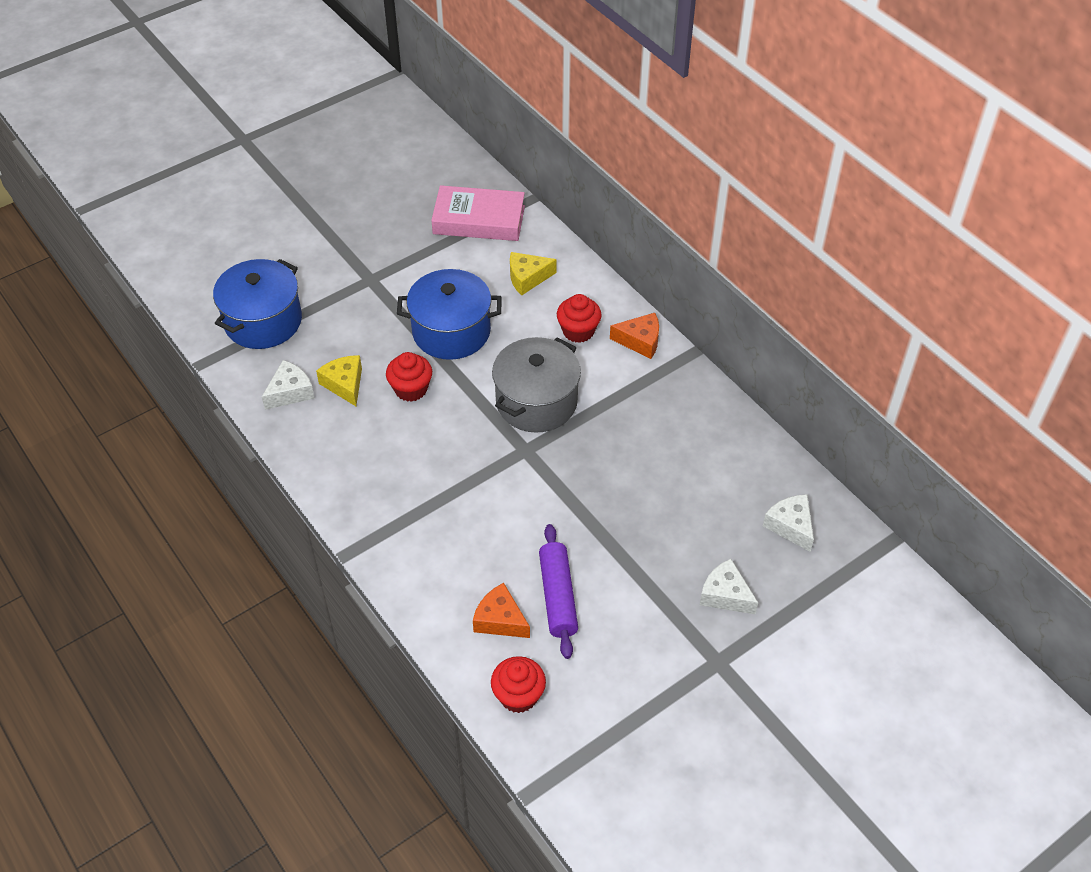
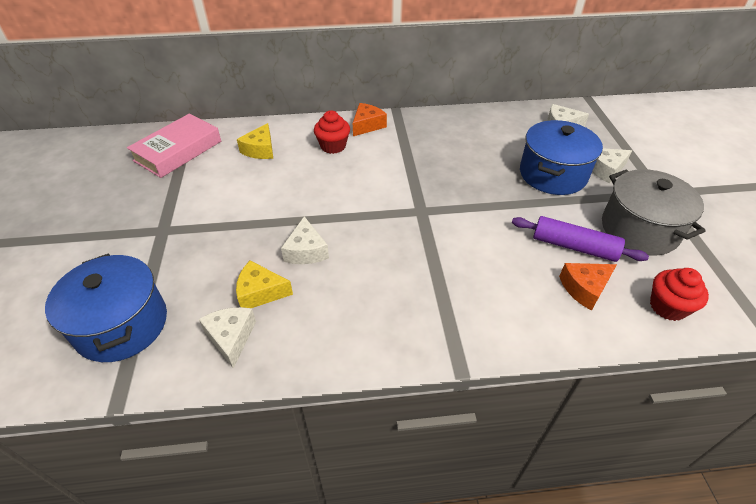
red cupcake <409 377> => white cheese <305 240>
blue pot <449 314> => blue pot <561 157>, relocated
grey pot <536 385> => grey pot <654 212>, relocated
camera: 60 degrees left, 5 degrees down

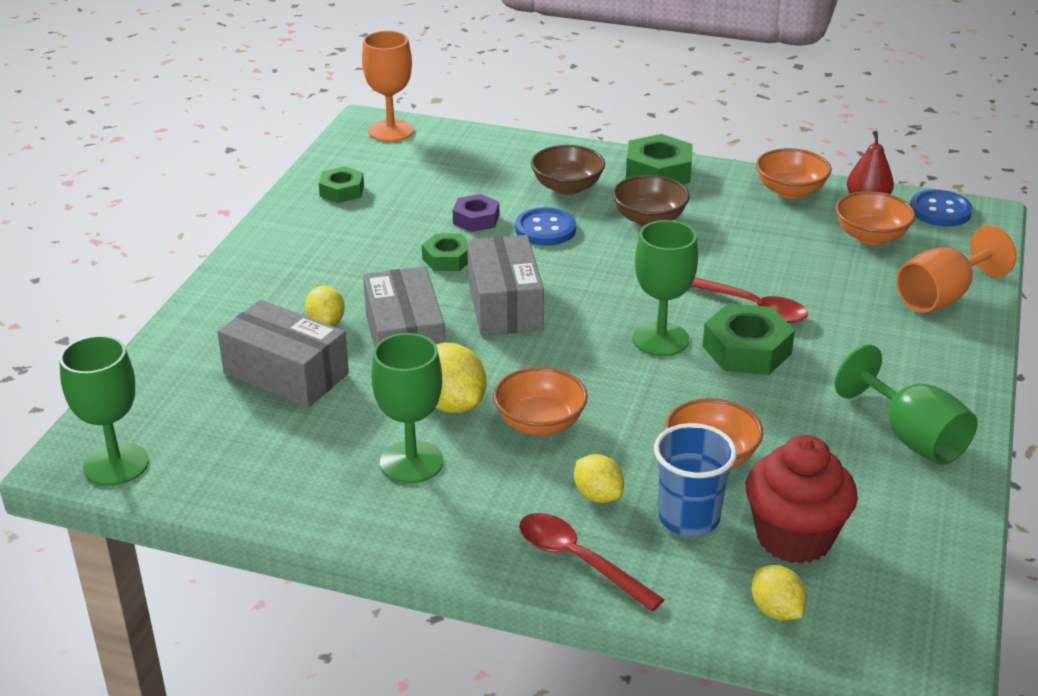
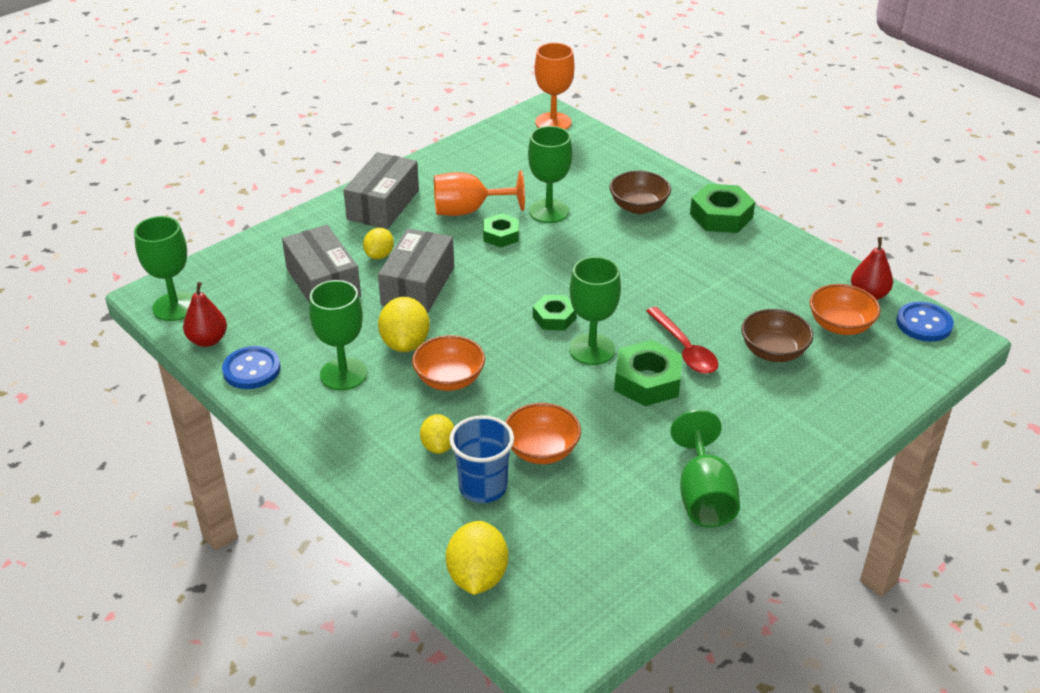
nothing => red pear <205 314>
blue button <545 226> => blue button <251 367>, relocated
grey box <505 285> => grey box <381 190>, relocated
orange goblet <956 269> => orange goblet <479 193>, relocated
yellow lemon <779 593> => yellow lemon <477 558>, x1.57
purple nut <476 213> => green goblet <550 174>
green nut <341 184> => green nut <555 312>, relocated
brown bowl <651 201> => brown bowl <777 335>, relocated
red spoon <592 562> => nothing
red cupcake <802 499> => nothing
orange bowl <794 173> => nothing
camera: 30 degrees right, 5 degrees up

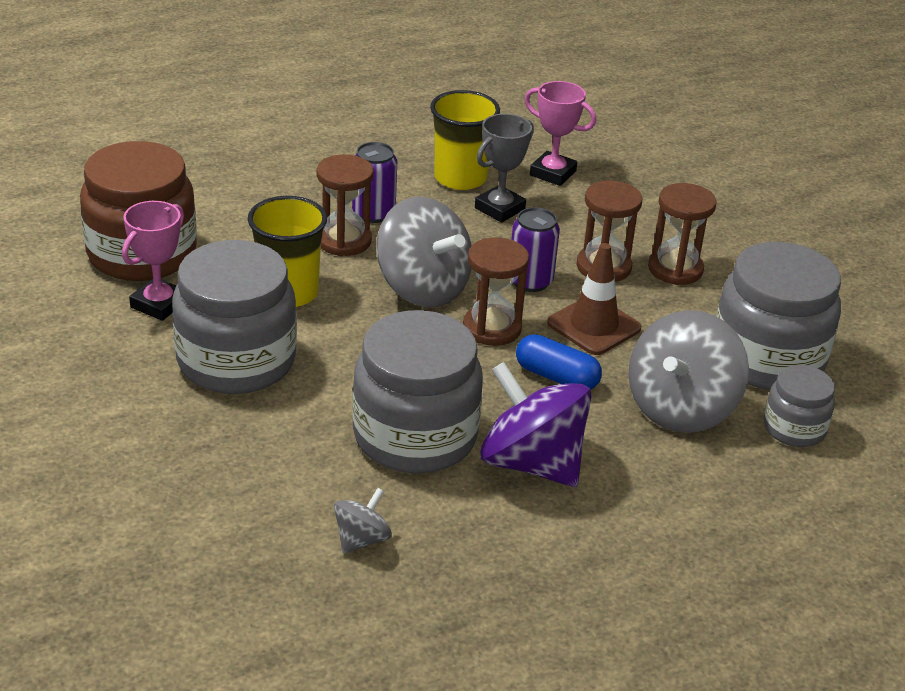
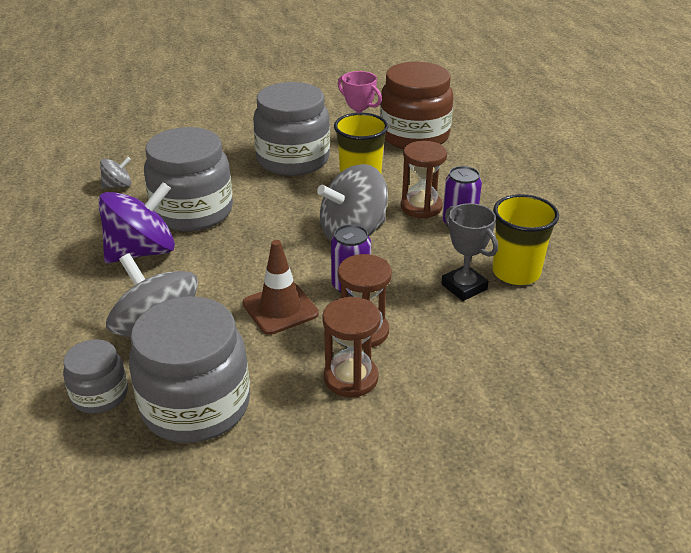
grey spinning top <363 521> => grey spinning top <115 173>, 75 degrees counterclockwise
brown hourglass <496 291> => nothing
blue capsule <559 362> => nothing
pink trophy <560 133> => nothing
camera: 105 degrees right, 0 degrees up

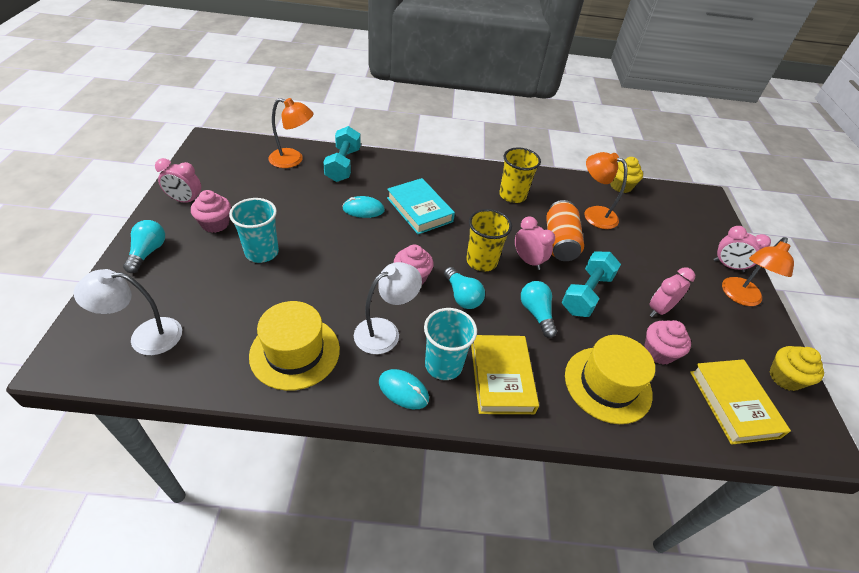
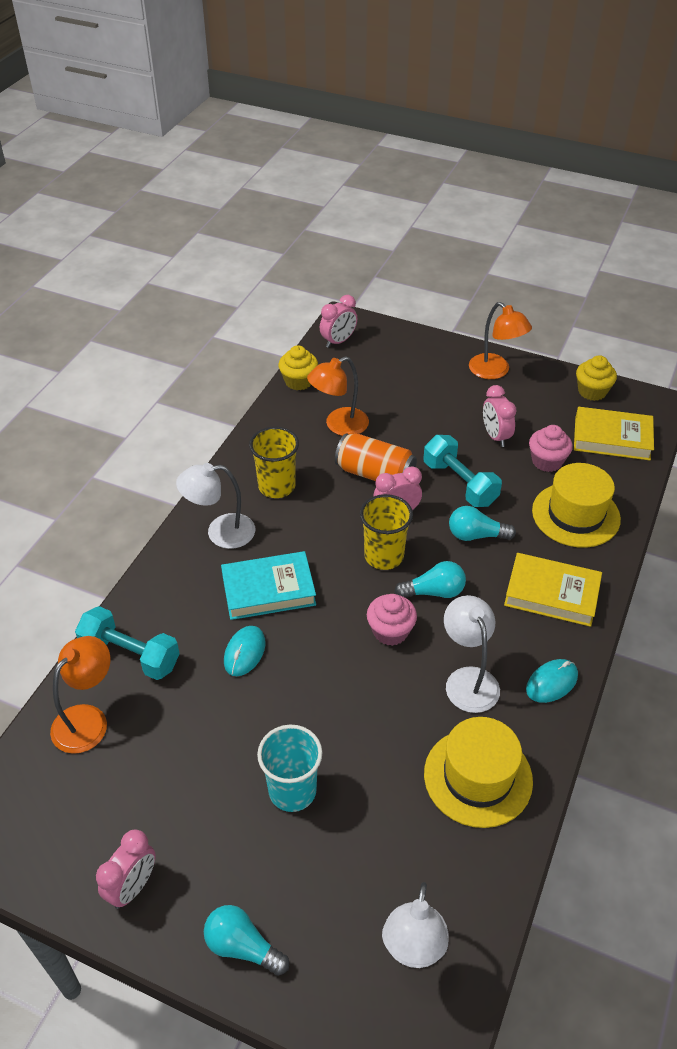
nothing => white lamp <215 506>
pink clock <742 249> => pink clock <338 321>, relocated
pink cupcake <211 211> => nothing
turquoise cup <450 344> => nothing
camera: 65 degrees left, 0 degrees up

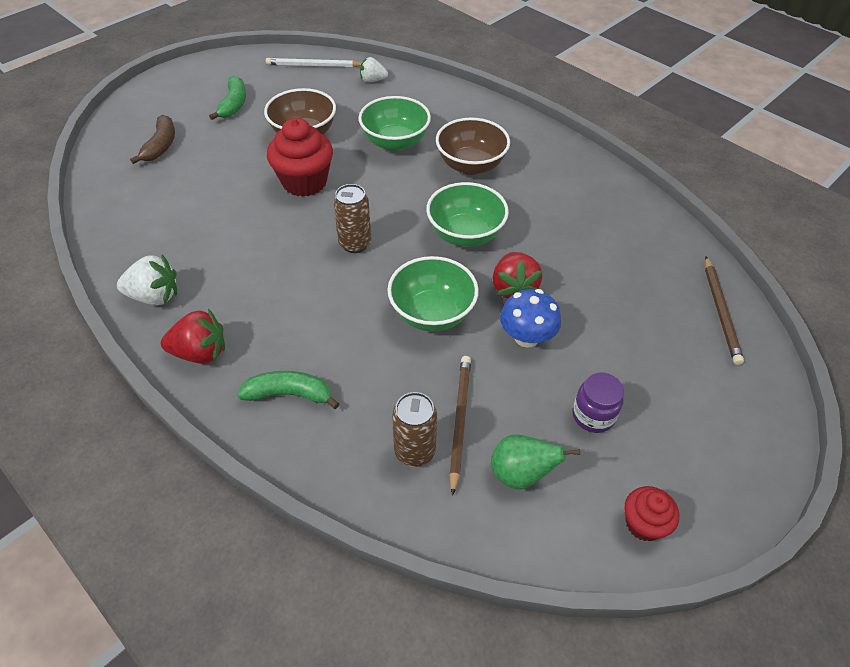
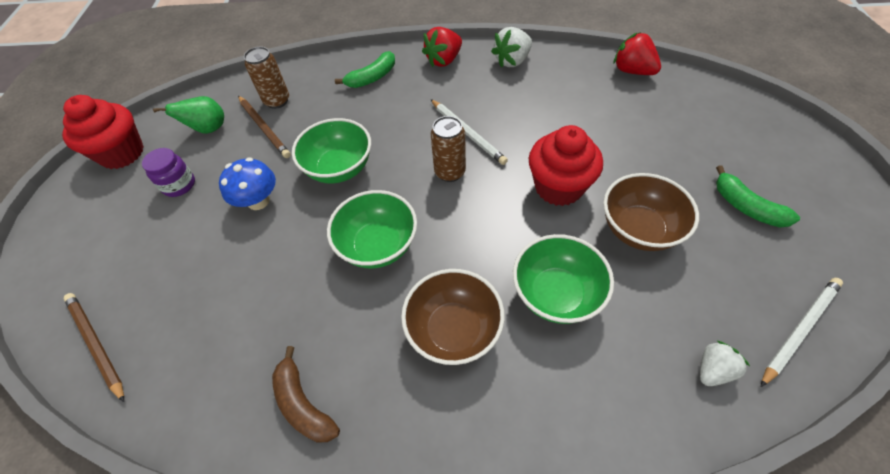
red cupcake <651 513> => red cupcake <103 132>, x1.78
brown banana <152 139> => brown banana <306 394>, relocated
nothing => white pencil <469 132>
red strawberry <518 275> => red strawberry <637 53>, relocated
camera: 140 degrees right, 5 degrees up

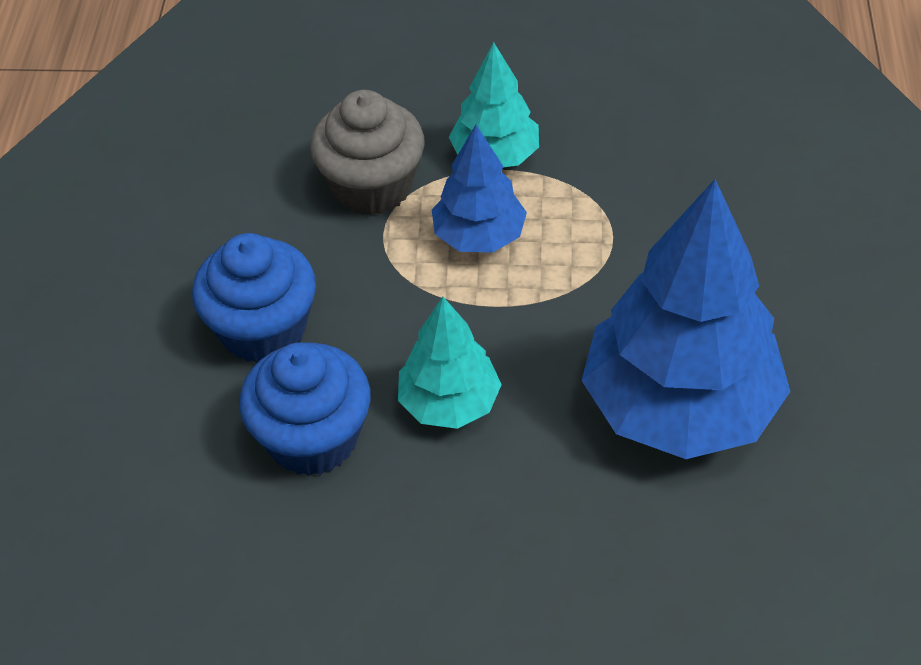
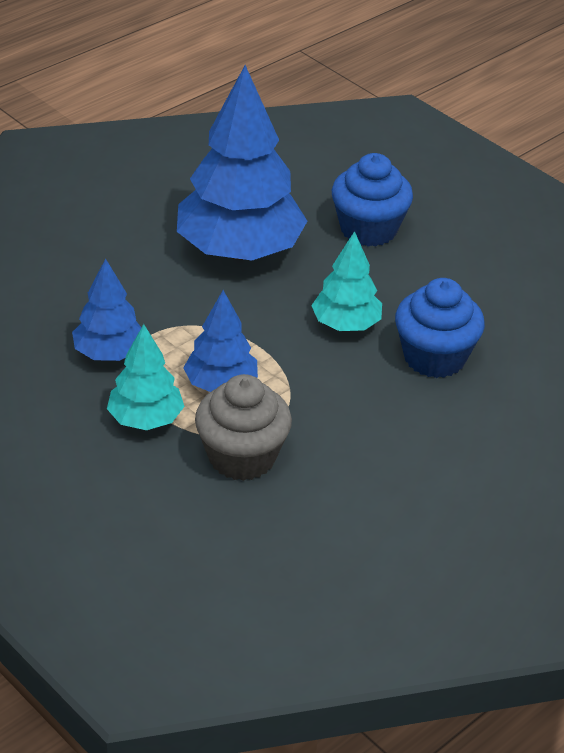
nothing => blue tree <107 309>
blue cupcake <254 298> => blue cupcake <372 200>, relocated
camera: 140 degrees left, 10 degrees down

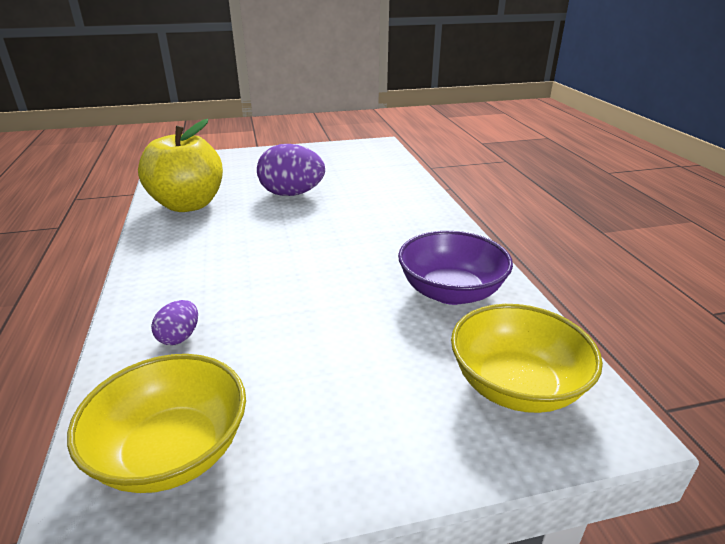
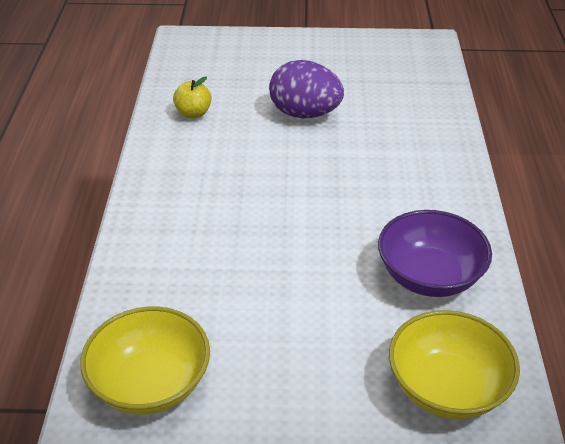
yellow apple <180 165> => yellow apple <192 97>, x0.45
purple egg <174 322> => nothing
camera: 15 degrees right, 10 degrees up

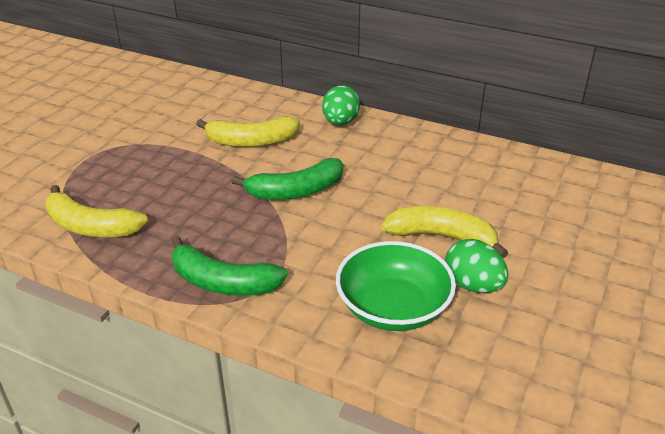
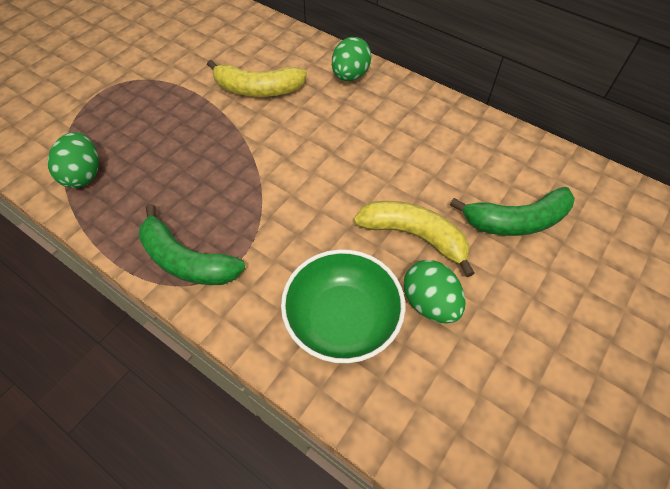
yellow banana <97 211> => green egg <73 160>
green banana <287 179> => green banana <512 211>, relocated
camera: 10 degrees right, 20 degrees up

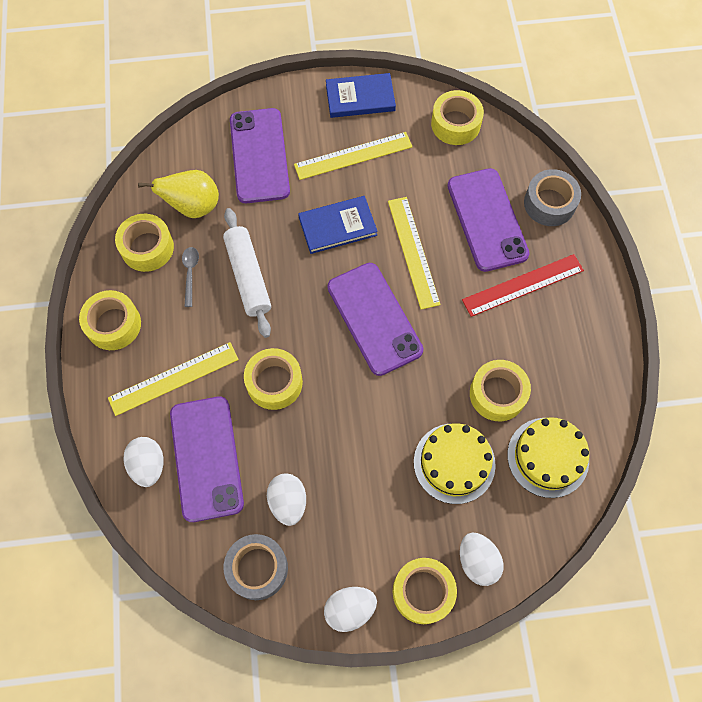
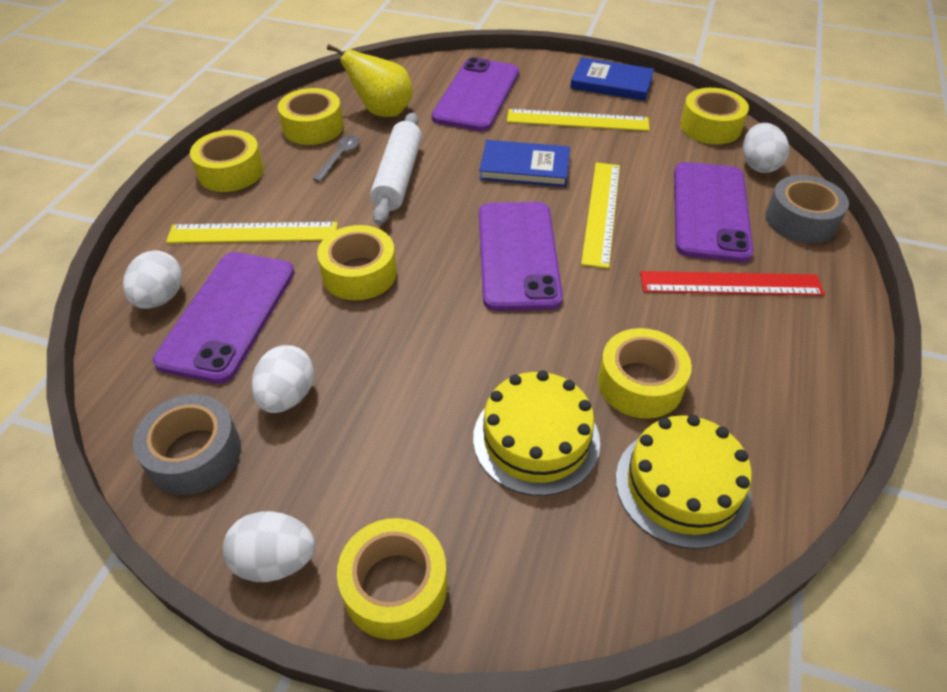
white egg <481 559> => white egg <766 148>, relocated
camera: 25 degrees right, 20 degrees down

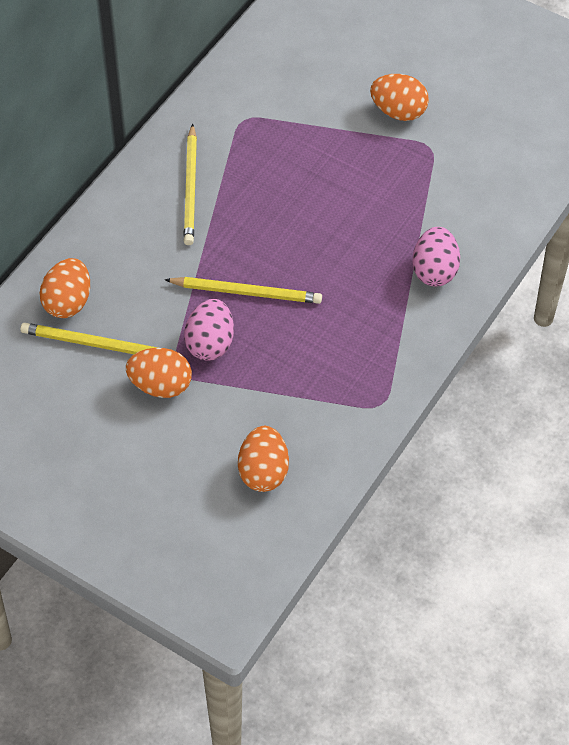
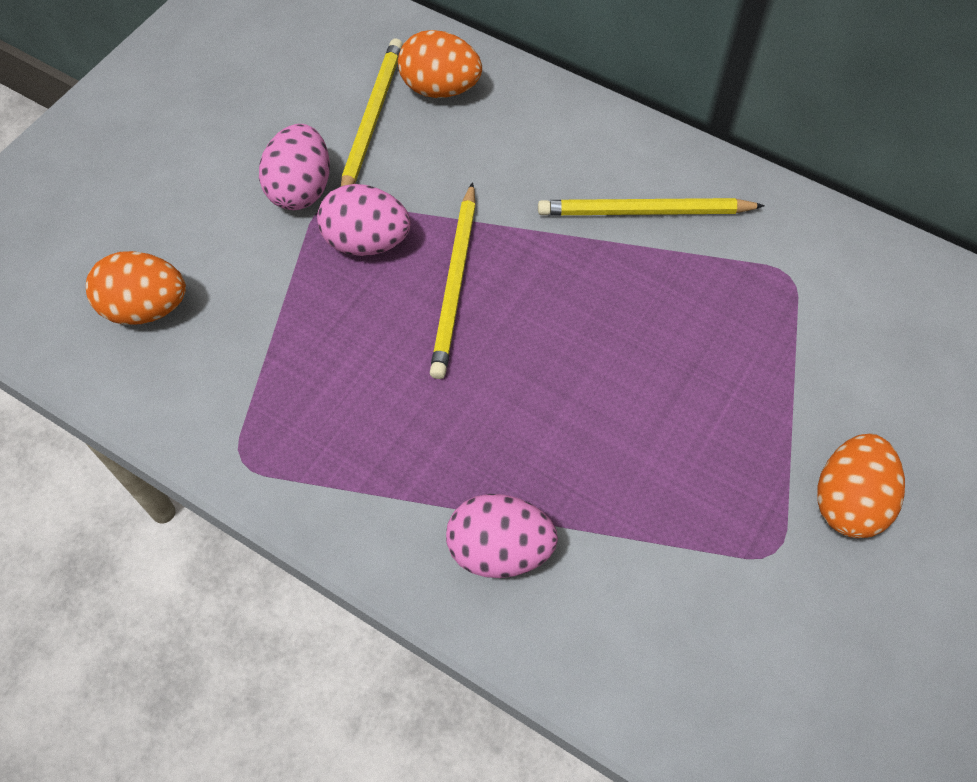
orange egg <159 373> => pink egg <294 167>
camera: 90 degrees right, 5 degrees up

